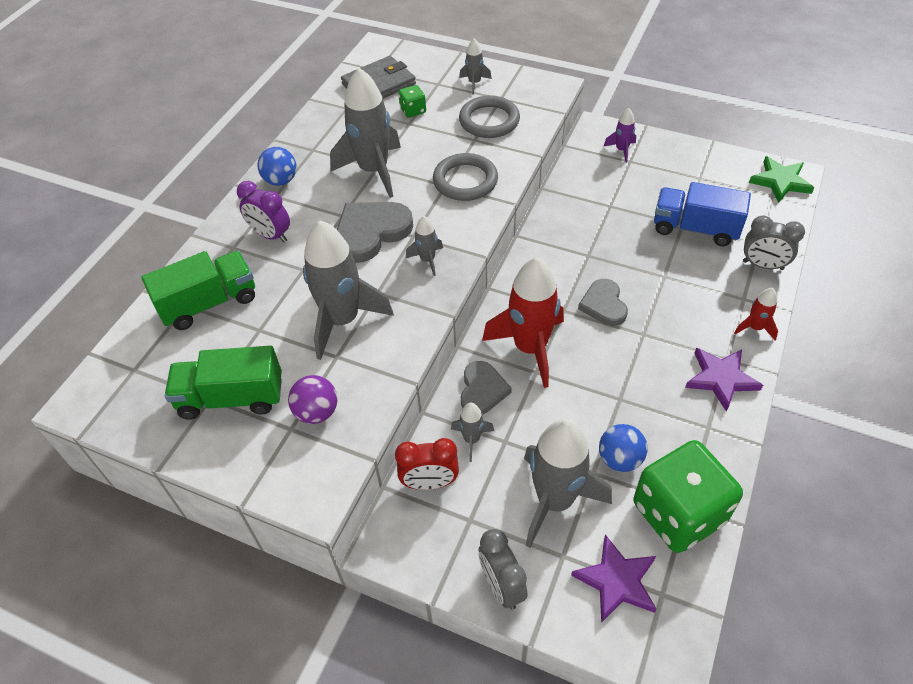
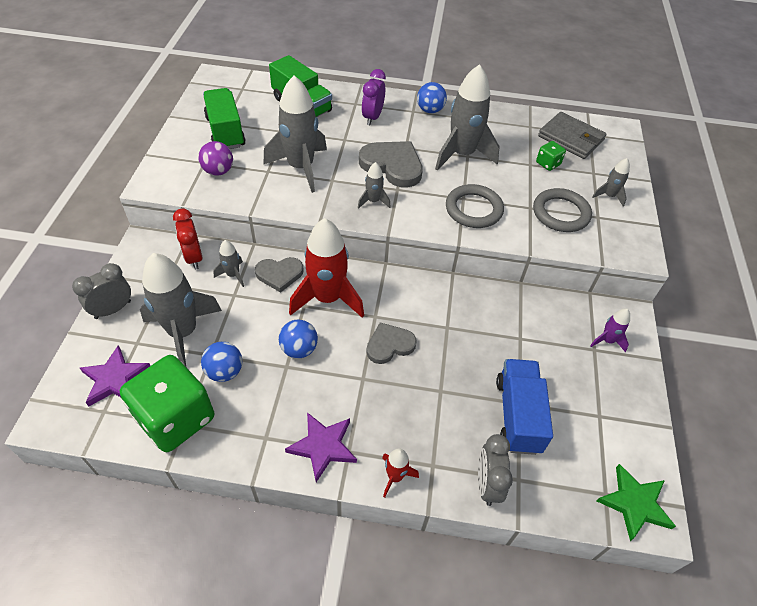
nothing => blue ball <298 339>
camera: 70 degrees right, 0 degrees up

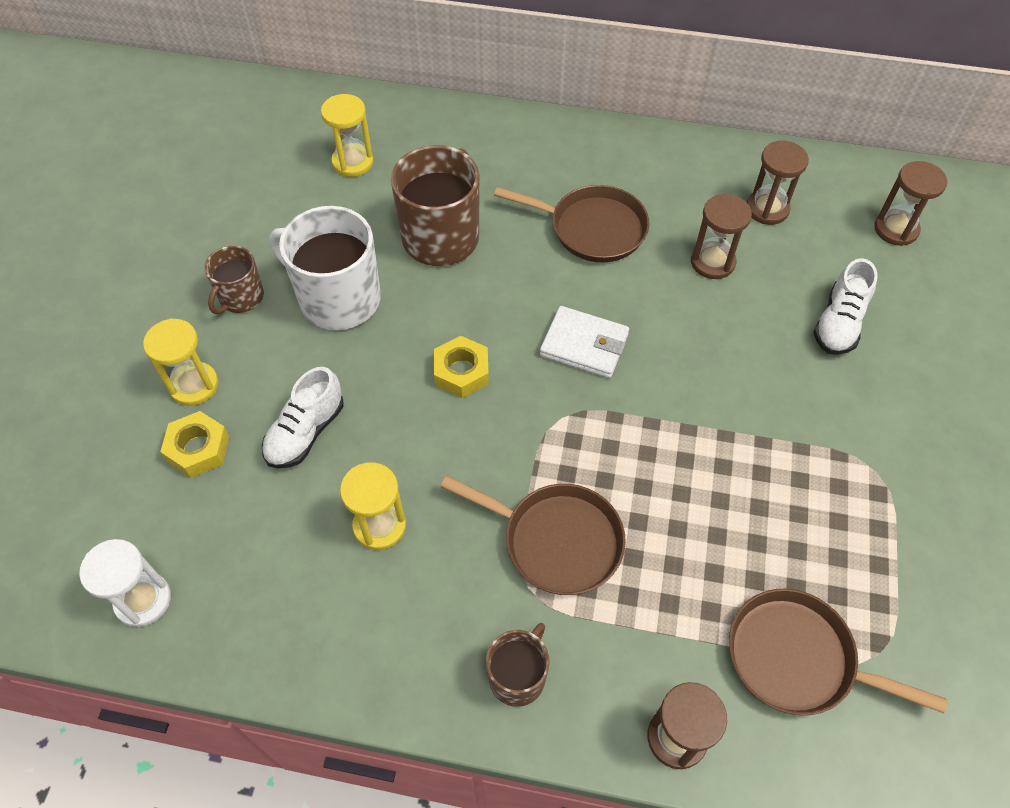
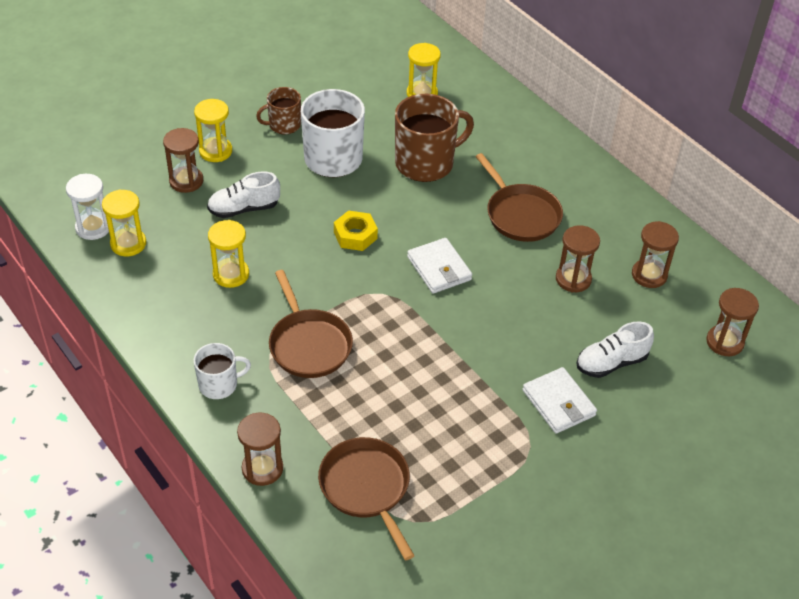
nothing => yellow hourglass <124 223>
yellow nut <194 444> => brown hourglass <183 160>
brown mug <518 665> => white mug <222 371>
nothing => white wallet <560 400>
camera: 40 degrees right, 10 degrees down

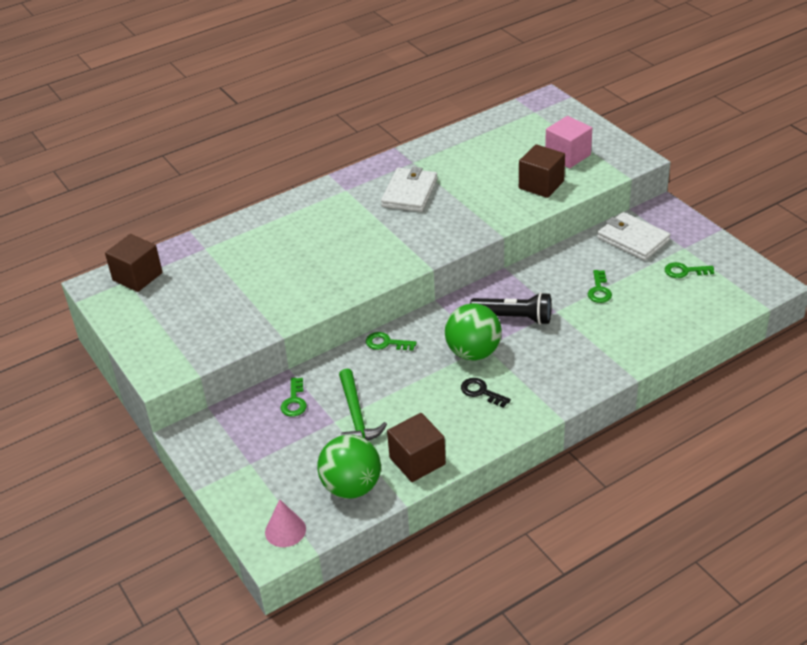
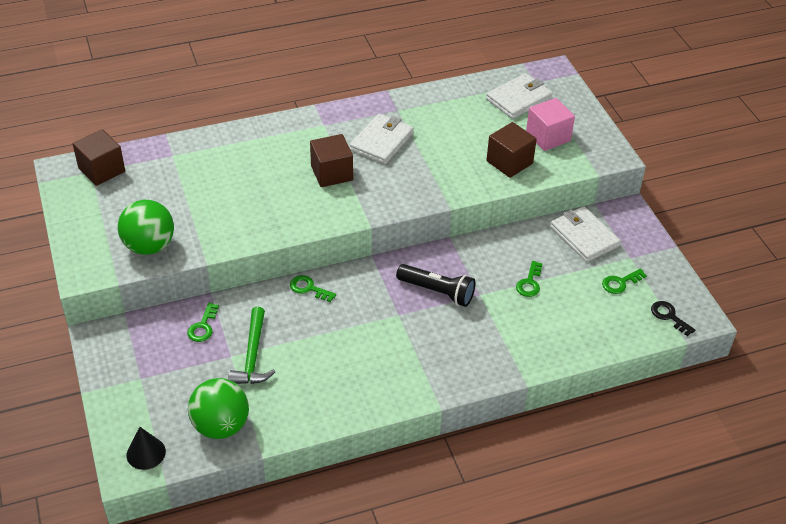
green ball <473 331> => green ball <146 227>, relocated
pink cone <285 523> => black cone <146 448>
brown cube <416 447> => brown cube <331 160>, relocated
nothing => white wallet <519 96>
green key <689 270> => green key <624 281>, 45 degrees counterclockwise
black key <486 393> => black key <673 318>, relocated
camera: 10 degrees right, 5 degrees up

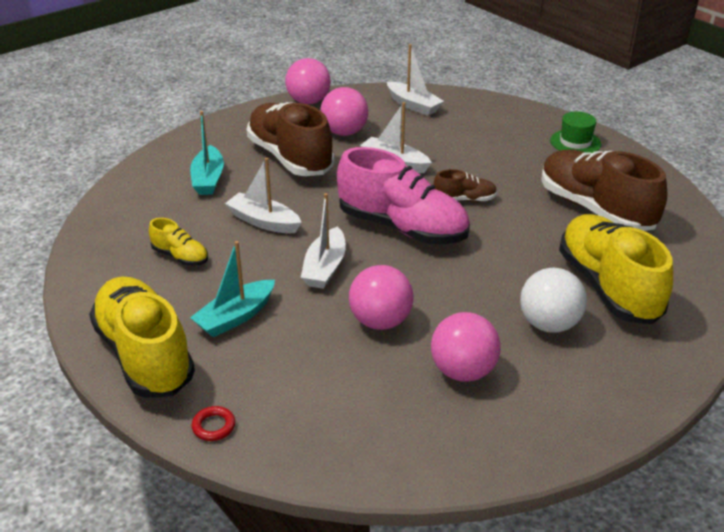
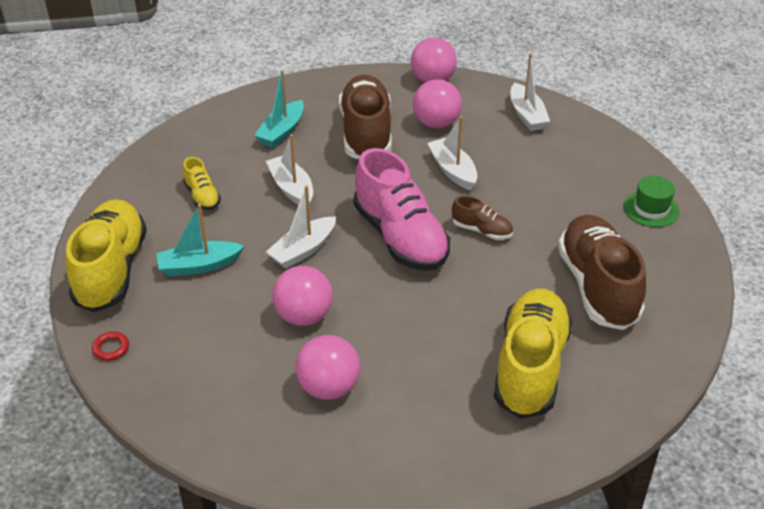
white ball <553 300> => nothing
camera: 30 degrees right, 5 degrees up

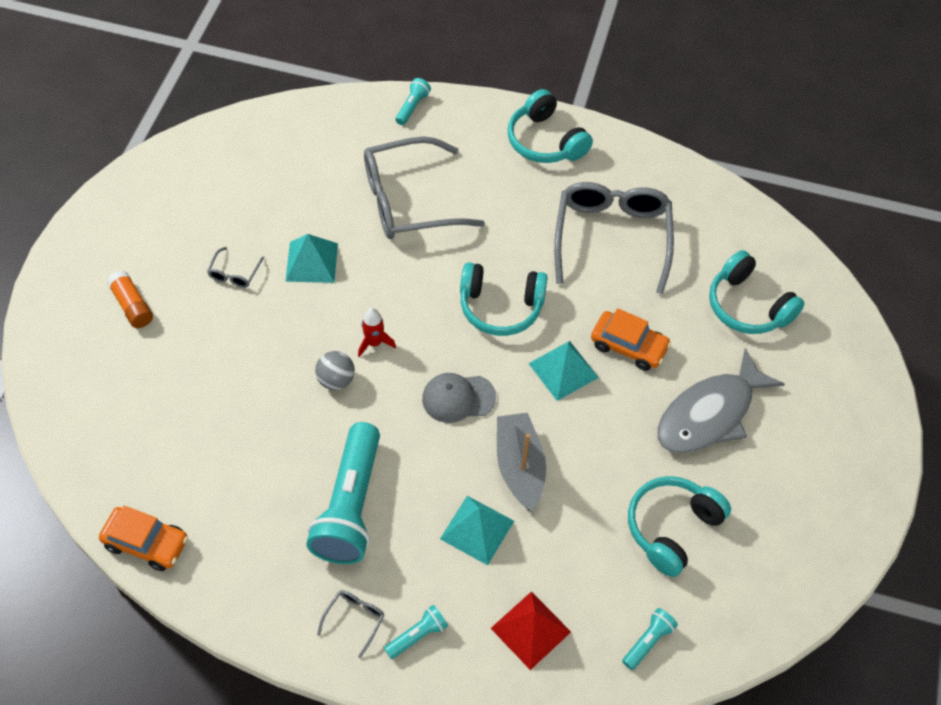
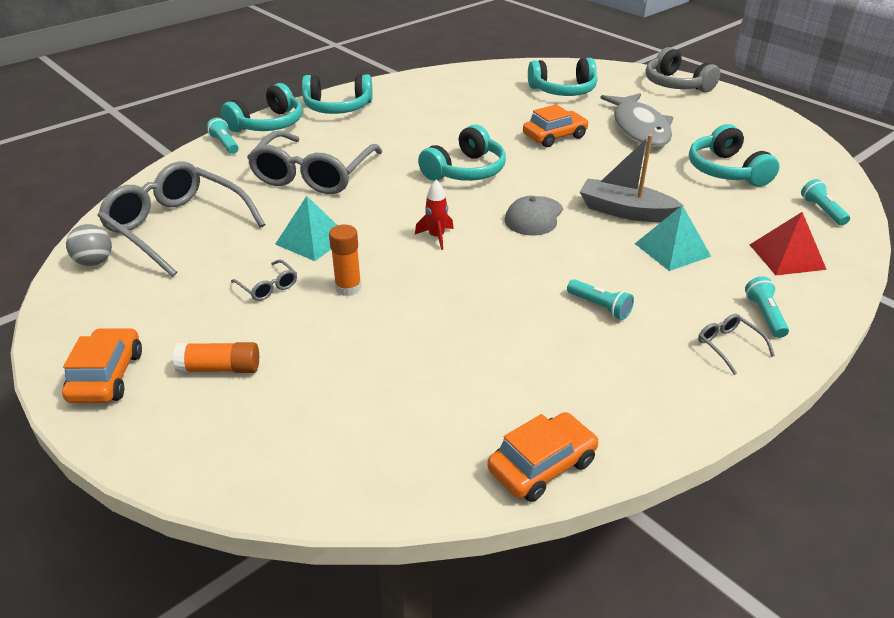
nothing => orange car <102 365>
grey ball <335 370> => grey ball <89 245>, relocated
grey glasses <614 238> => grey glasses <181 219>, relocated
nothing => turquoise headphones <261 107>
nothing => orange glue stick <345 260>
turquoise flashlight <343 493> => turquoise flashlight <600 299>, x0.44
nothing => grey headphones <683 69>
turquoise pyramid <563 371> => nothing
camera: 55 degrees left, 20 degrees down

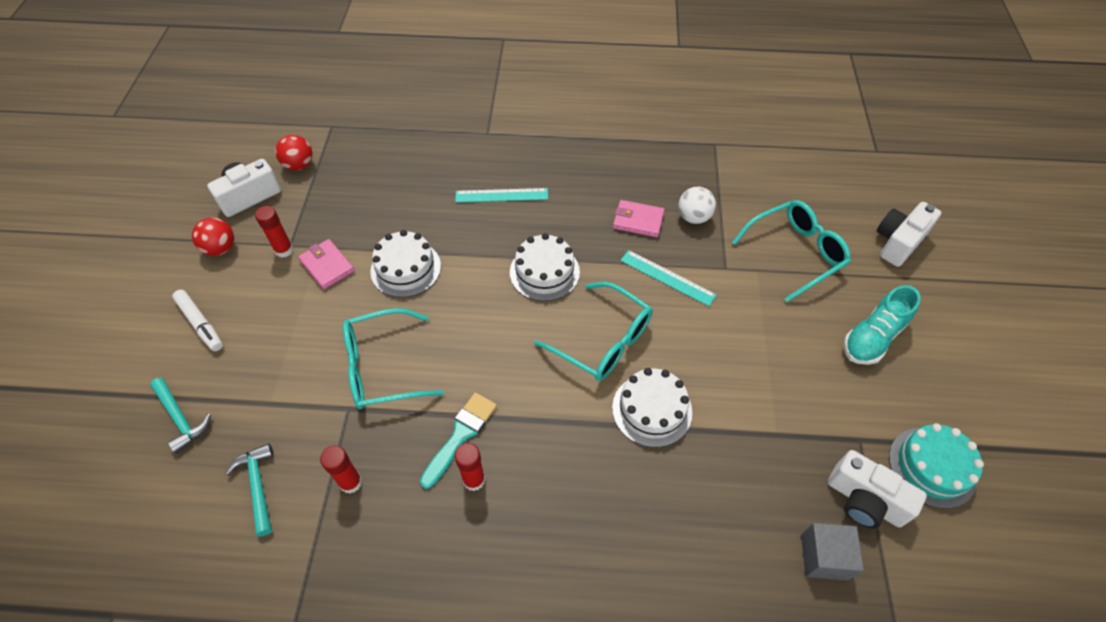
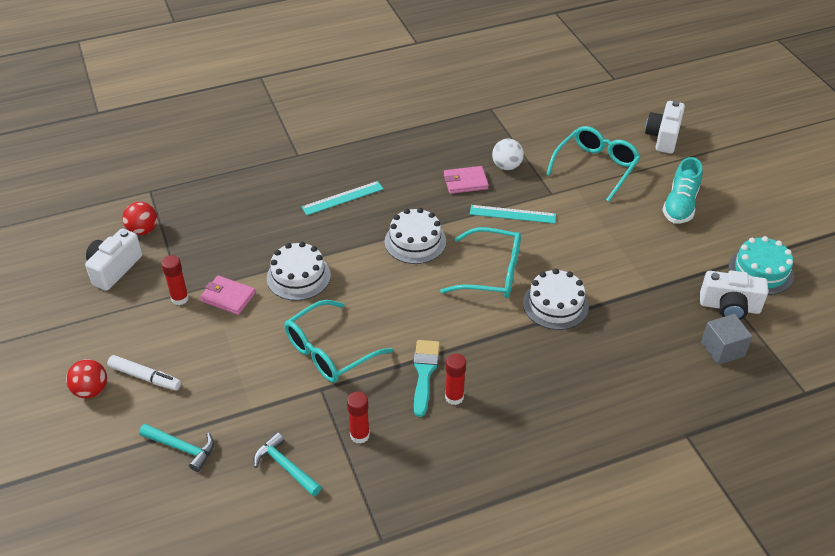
red ball <213 237> => red ball <86 378>, relocated
camera: 25 degrees left, 10 degrees down

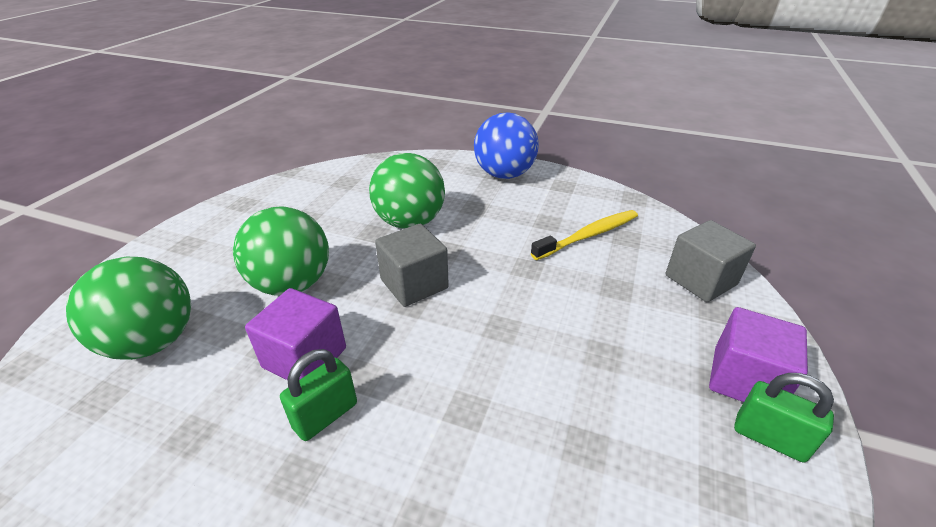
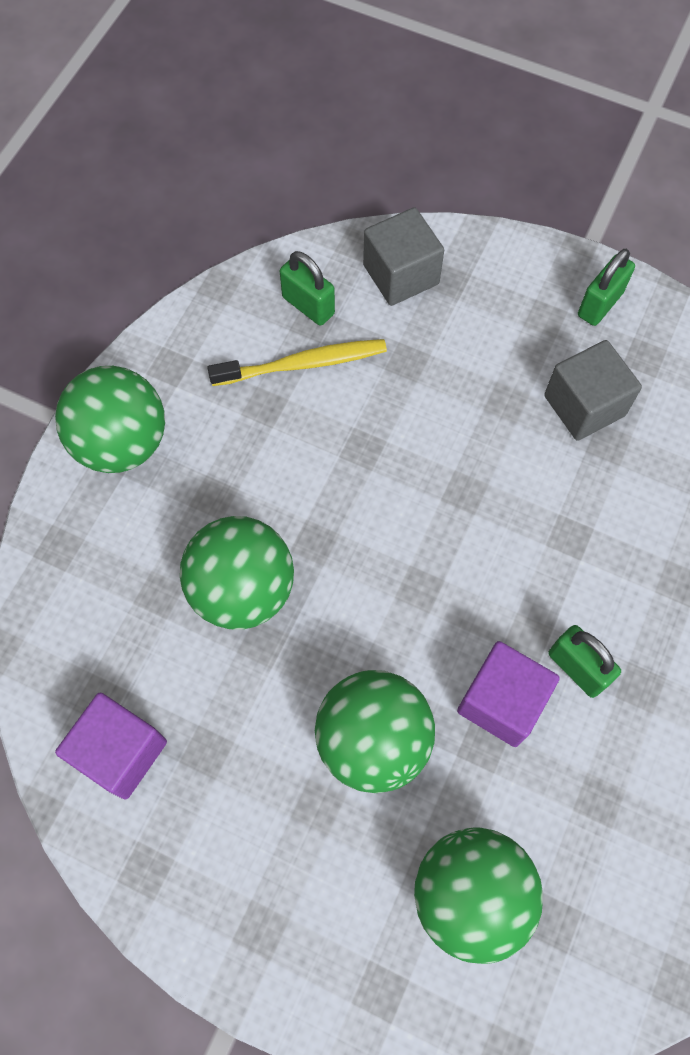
blue ball <506 146> => green ball <110 419>
purple cube <758 354> => purple cube <111 746>, relocated
yellow toothbrush <584 235> => yellow toothbrush <297 362>, 105 degrees clockwise
nothing => green padlock <307 288>
grey cube <412 265> => grey cube <593 390>, relocated
camera: 85 degrees left, 30 degrees up

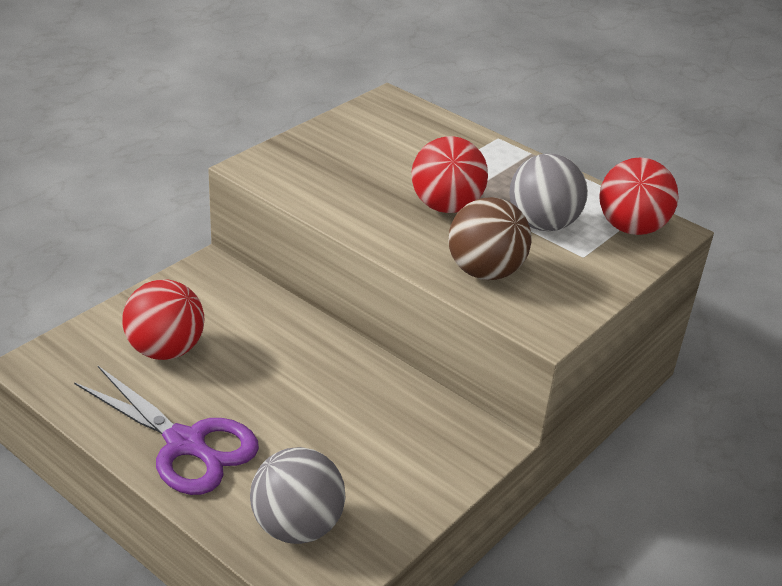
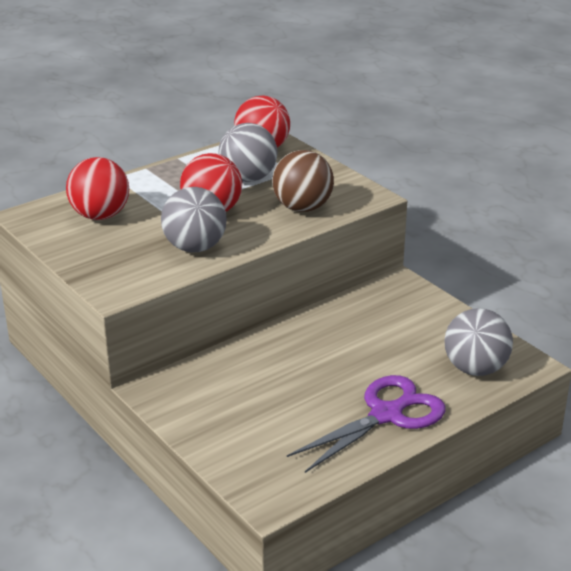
red ball <163 320> => red ball <97 188>, relocated
nothing => grey ball <194 219>
camera: 75 degrees left, 5 degrees down

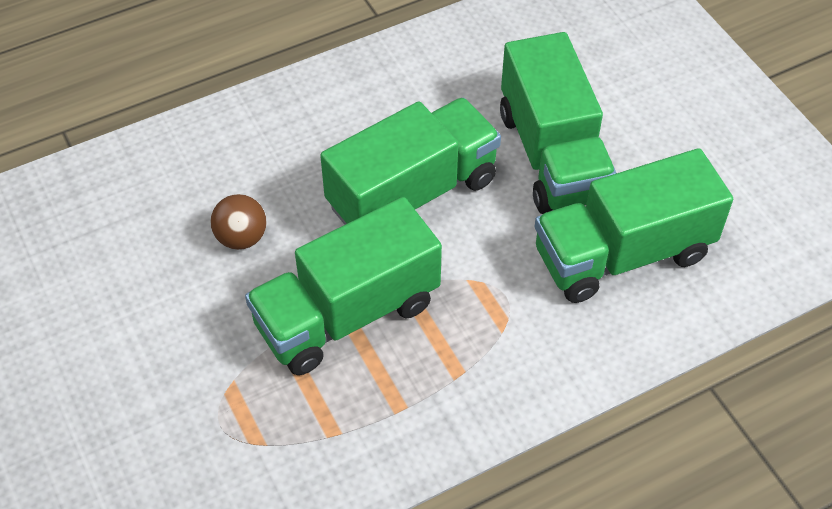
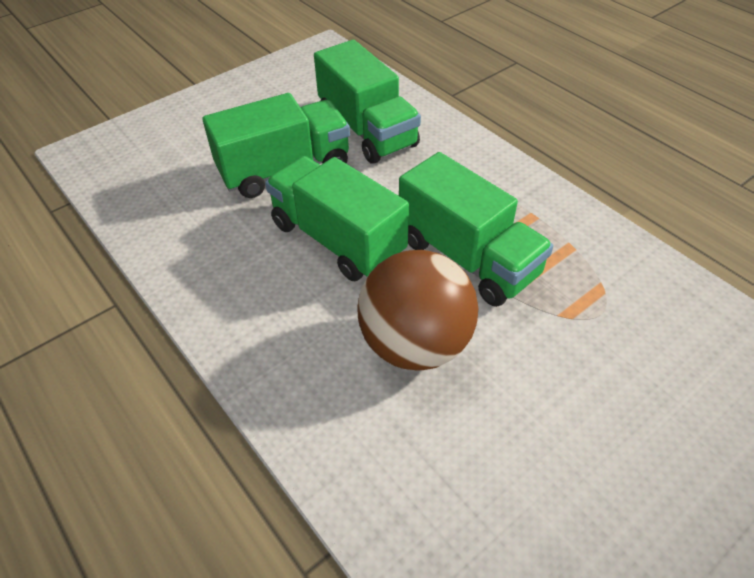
brown ball <238 222> => brown ball <417 310>, x2.18
camera: 100 degrees left, 5 degrees down

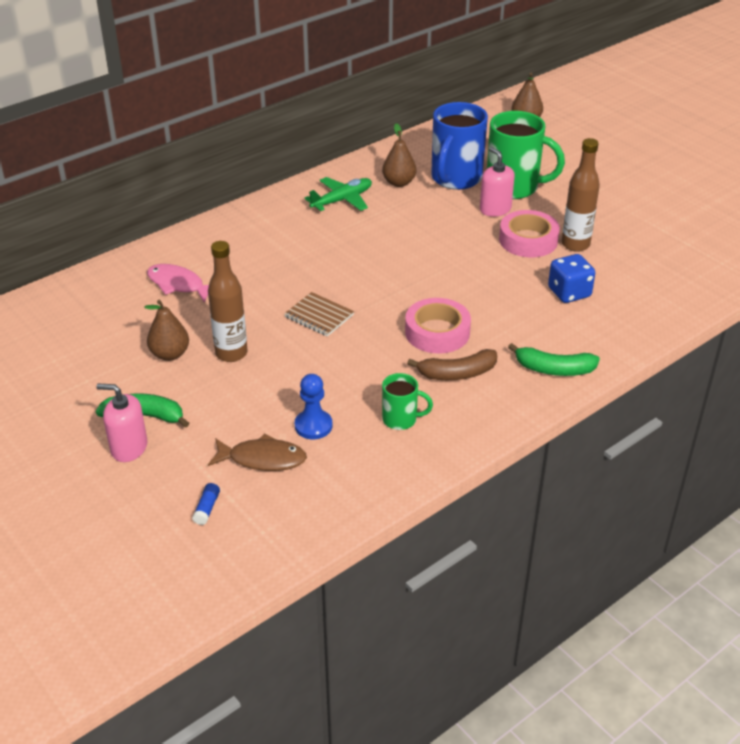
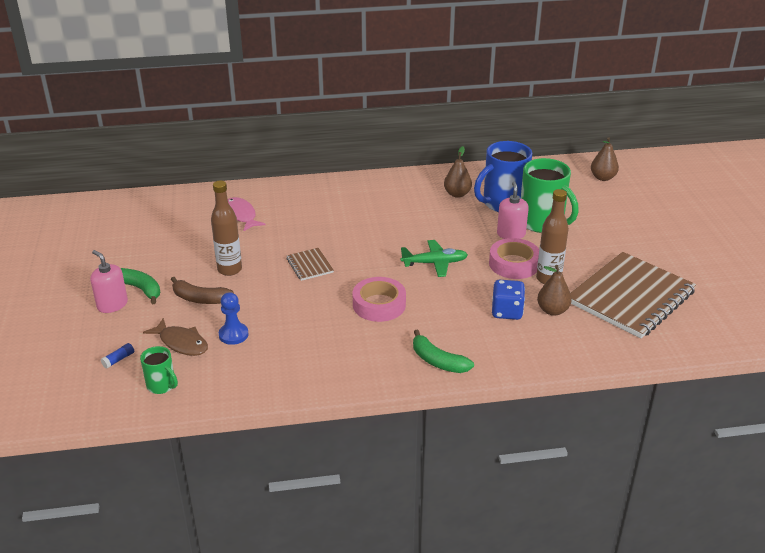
green mug <407 401> => green mug <159 370>, relocated
brown banana <452 364> => brown banana <202 290>, relocated
green plane <338 194> => green plane <434 258>, relocated
brown pear <166 330> => brown pear <554 290>, relocated
nothing => brown notebook <633 295>
camera: 30 degrees right, 5 degrees down

